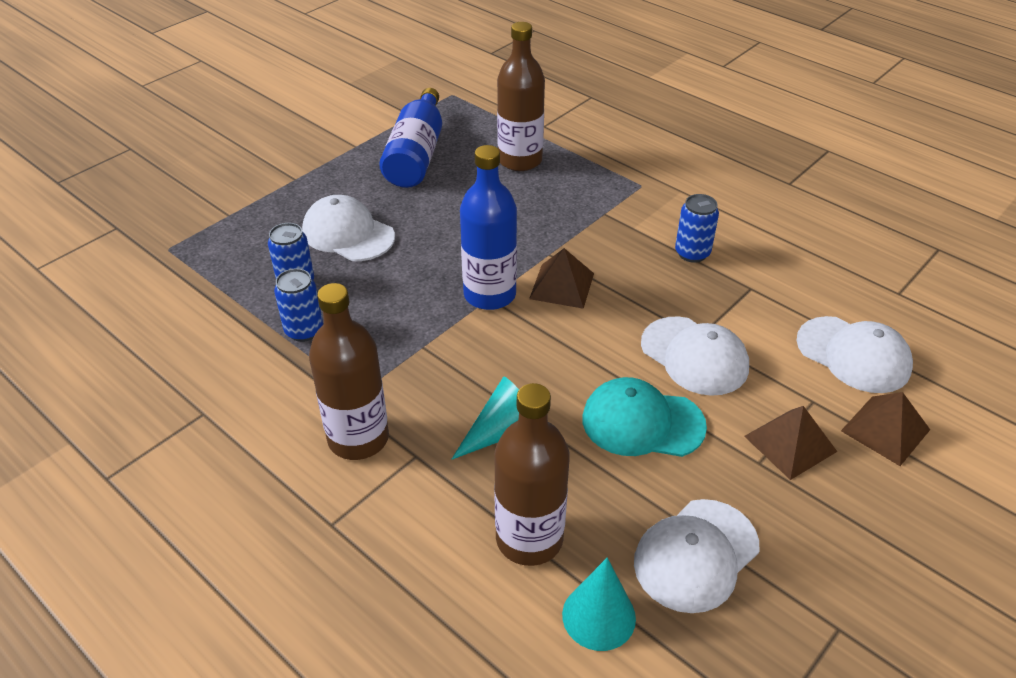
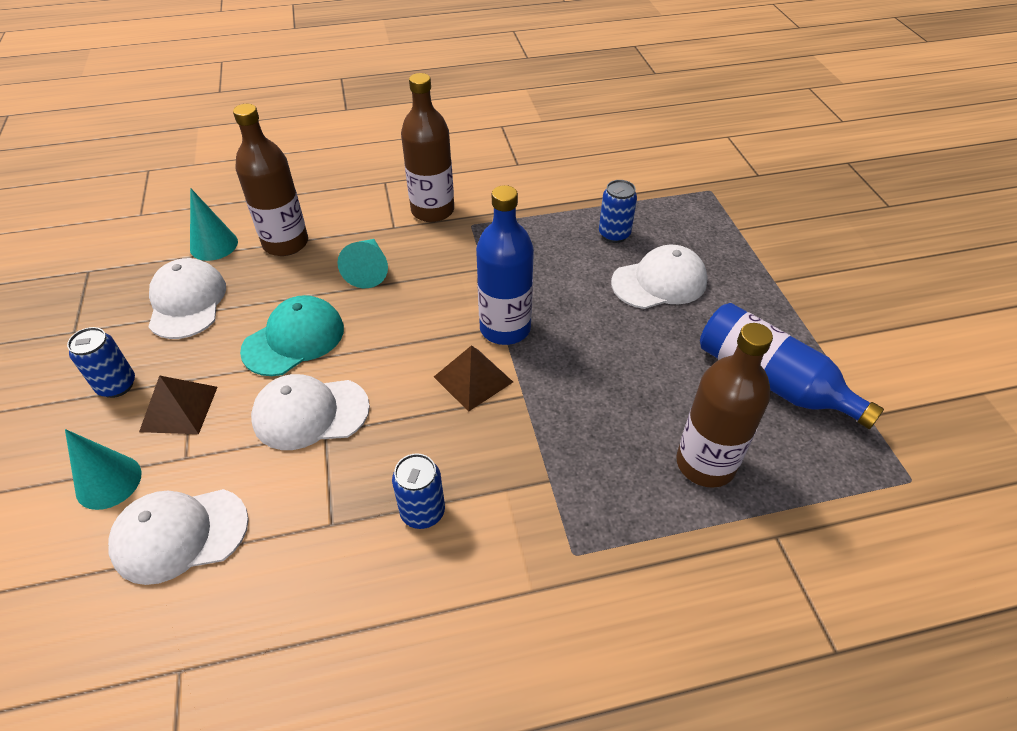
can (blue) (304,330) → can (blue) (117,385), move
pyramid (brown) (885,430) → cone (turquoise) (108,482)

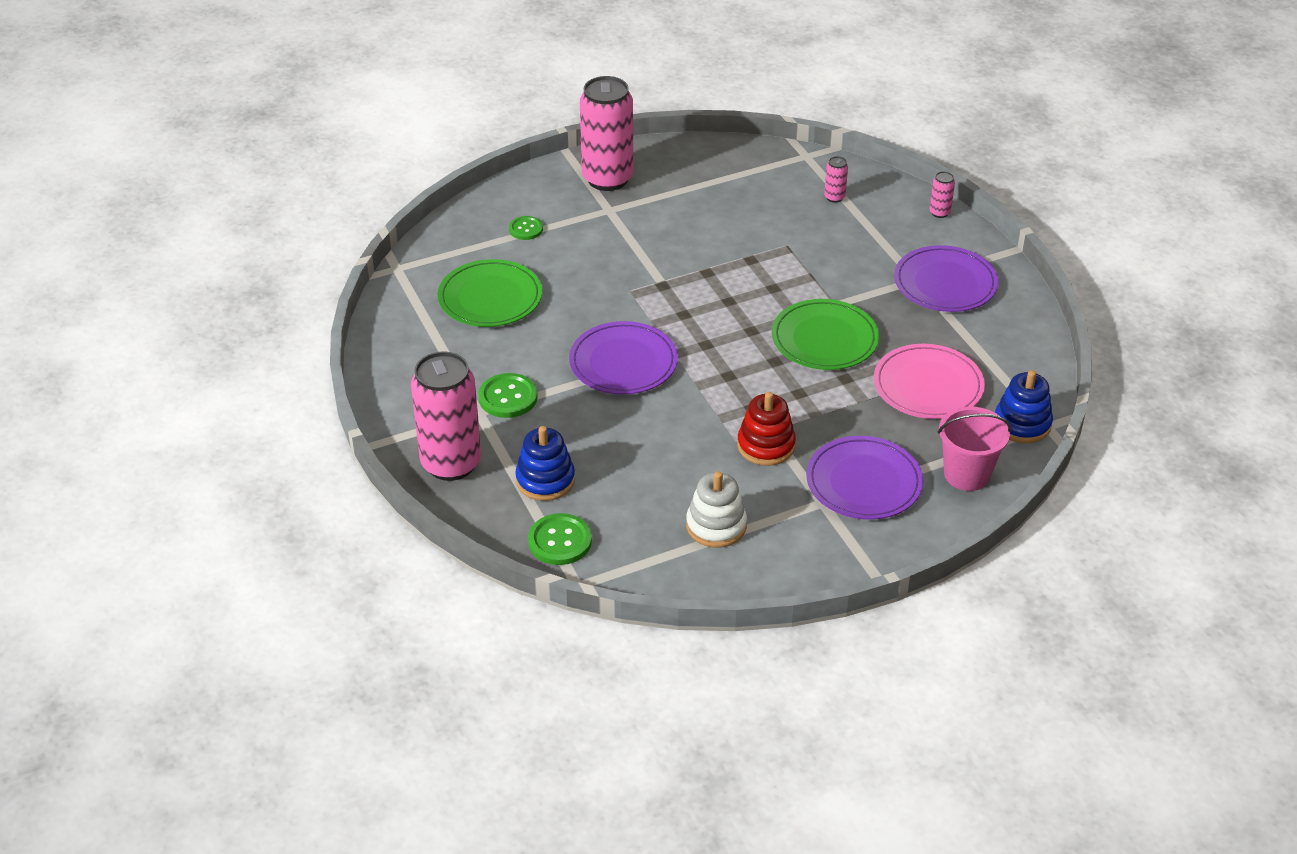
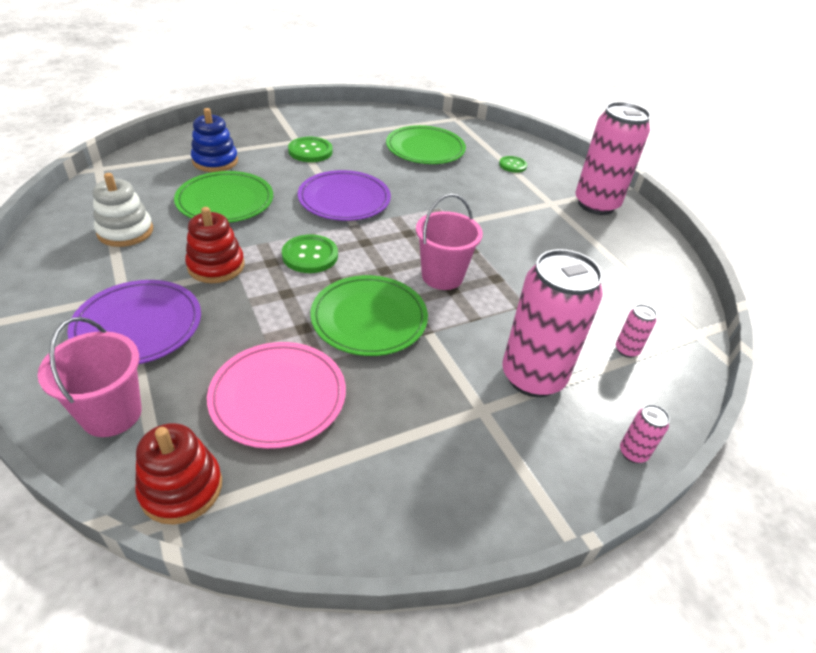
can (pink) (451,463) → can (pink) (533,377), move
button (green) (560,541) → button (green) (310,255), move
plate (purple) (945,283) → -
stacking toy (blue) (1022,424) → stacking toy (red) (181,488)
- → plate (green) (225,201)
- → bucket (pink) (442,276)

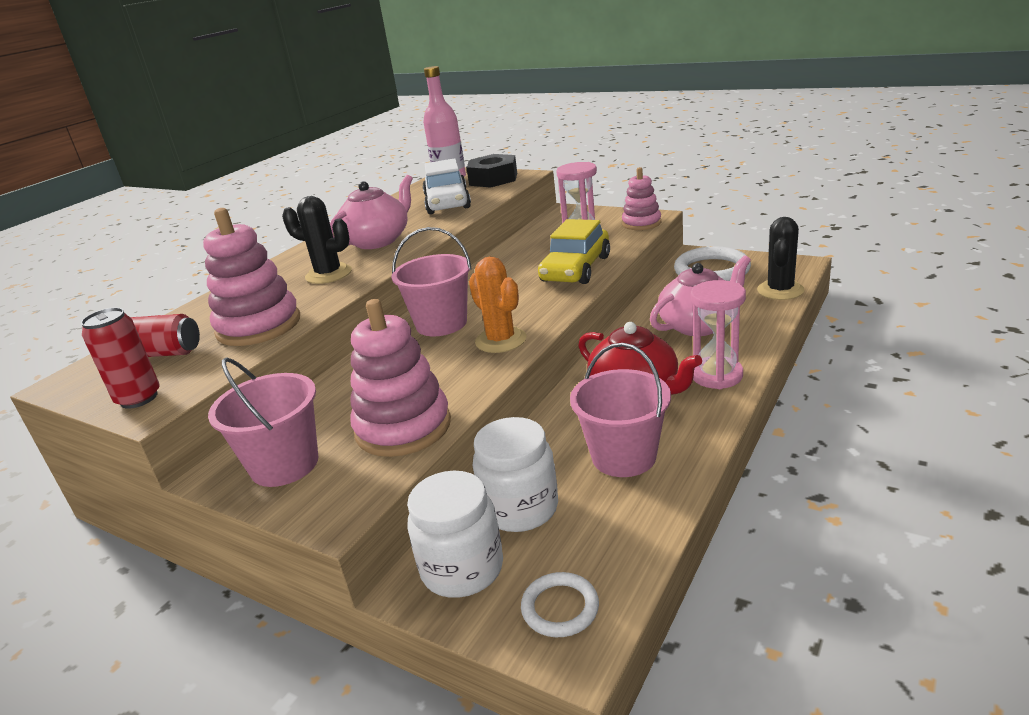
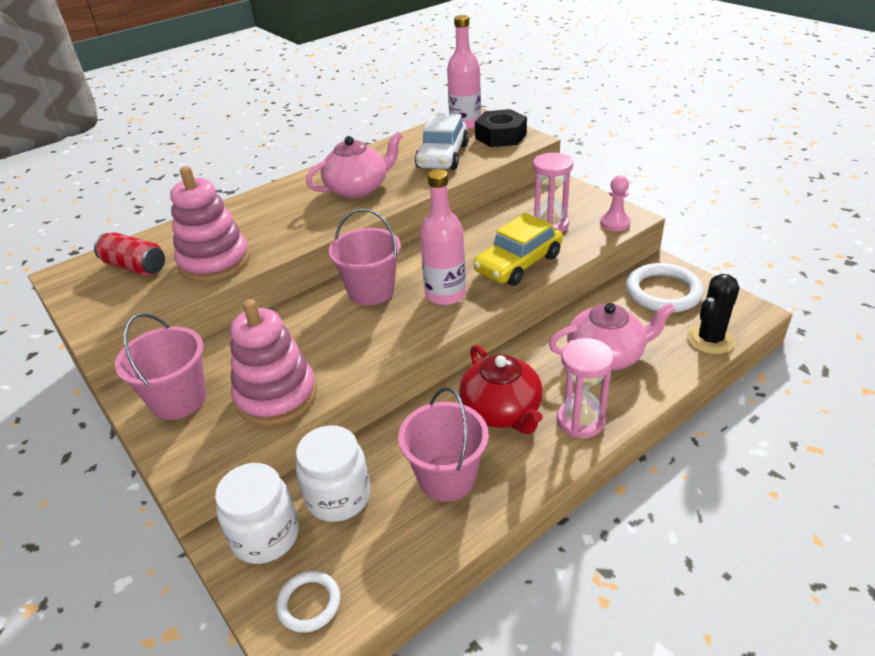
can (red) (139,398) → -
cactus (black) (328,274) → -
cactus (orange) (501,340) → -
stacking toy (pink) (641,223) → pawn (pink) (615,223)
- → bottle (pink) (445,294)

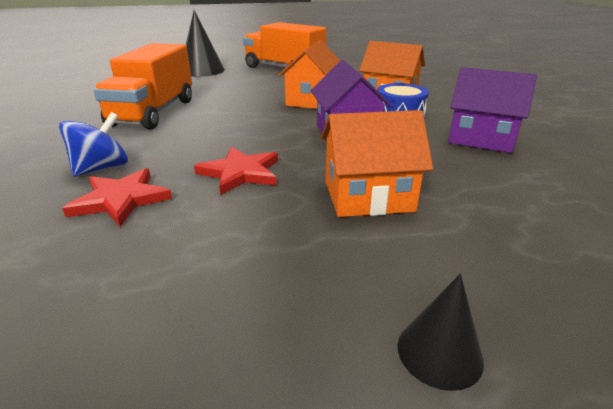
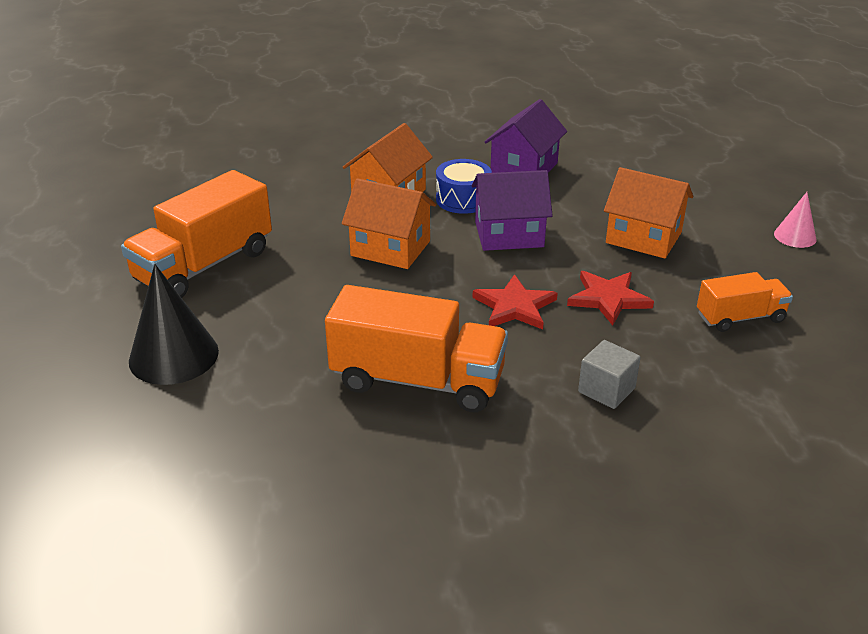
spinning top (blue) (102,168) → cube (grey) (606,390)
star (red) (121,200) → star (red) (515,306), move
house (orange) (368,196) → house (orange) (643,237), 60 degrees counterclockwise
cone (black) (439,352) → cone (pink) (795,236)
- → truck (orange) (740,318)

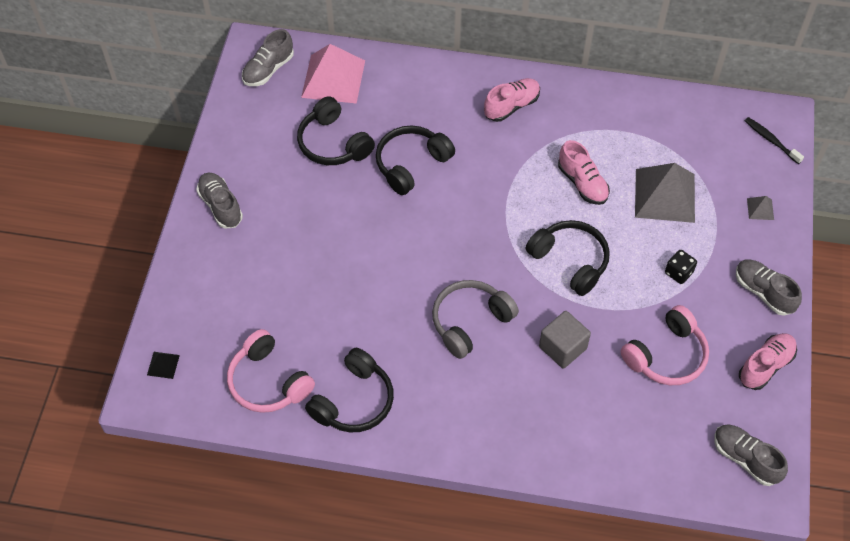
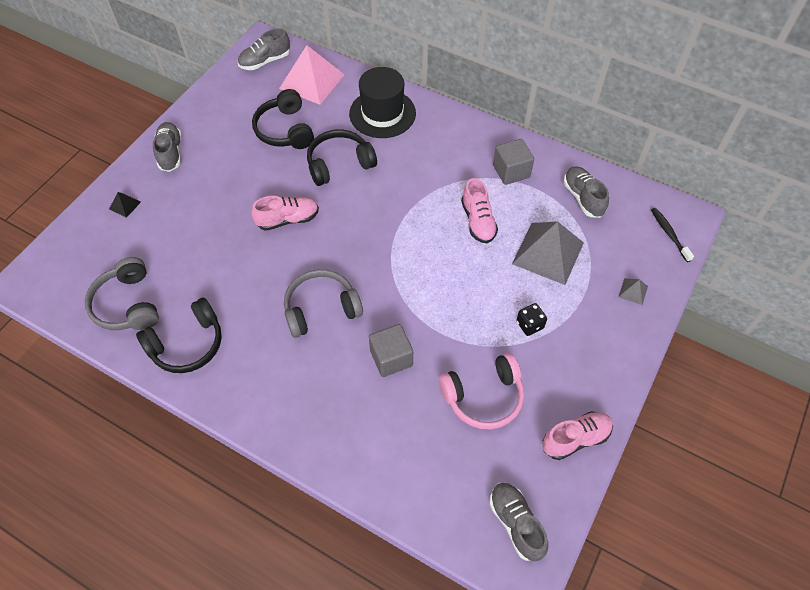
pyramid (black) (163,365) → pyramid (black) (125,205), move
headphones (pink) (268,382) → headphones (grey) (127,304)
shoe (pink) (511,106) → shoe (pink) (288,219), move
headphones (black) (570,261) → -
shoe (grey) (763,292) → shoe (grey) (583,198), move
- → hat (black) (382,113)
- → cube (grey) (511,171)

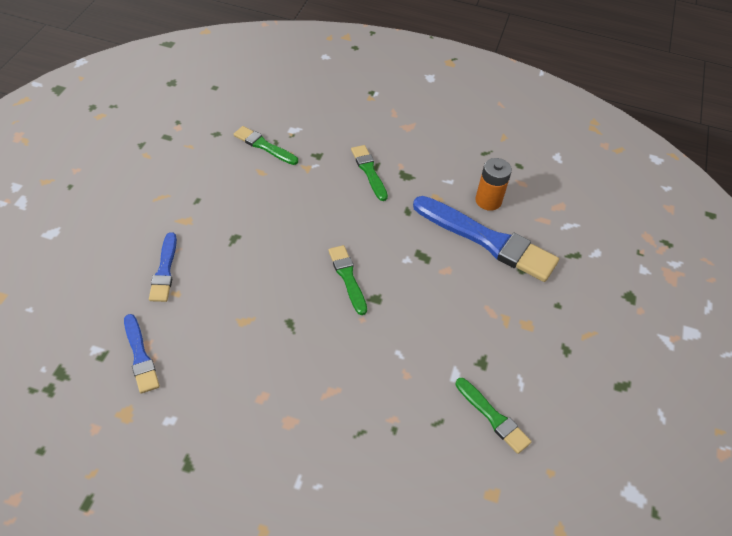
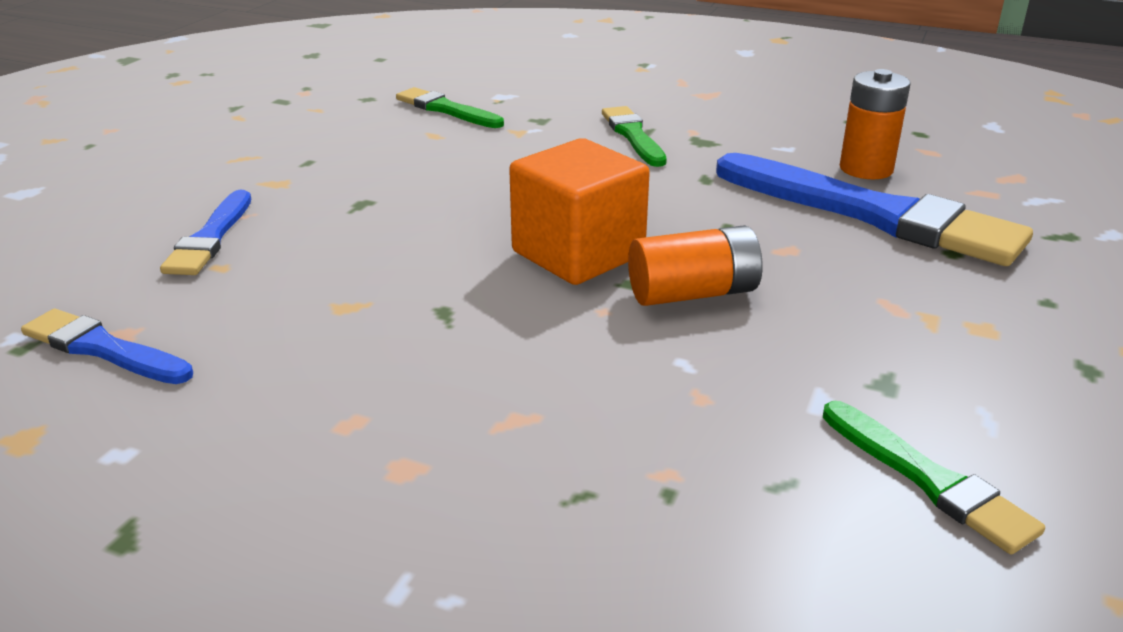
brush (blue) (140,356) → brush (blue) (104,349), 135 degrees clockwise
brush (green) (347,277) → cube (orange) (578,254)
- → battery (orange) (693,293)

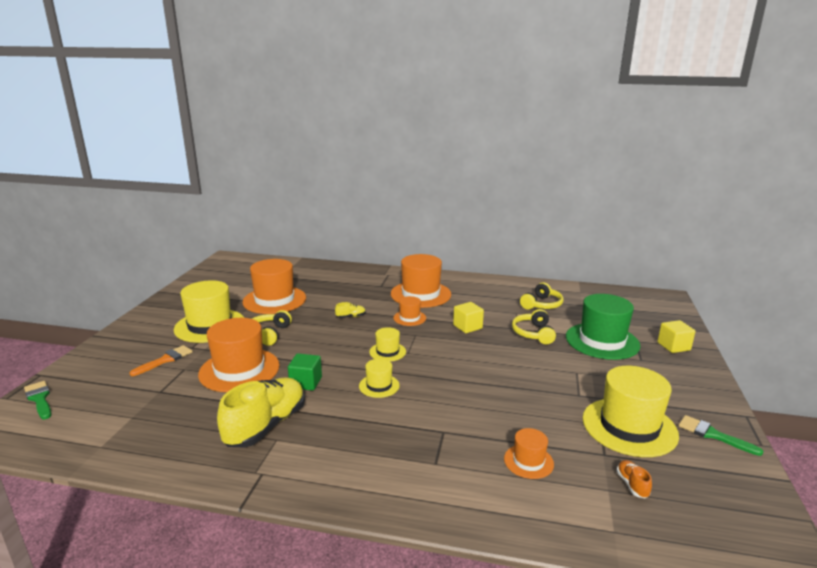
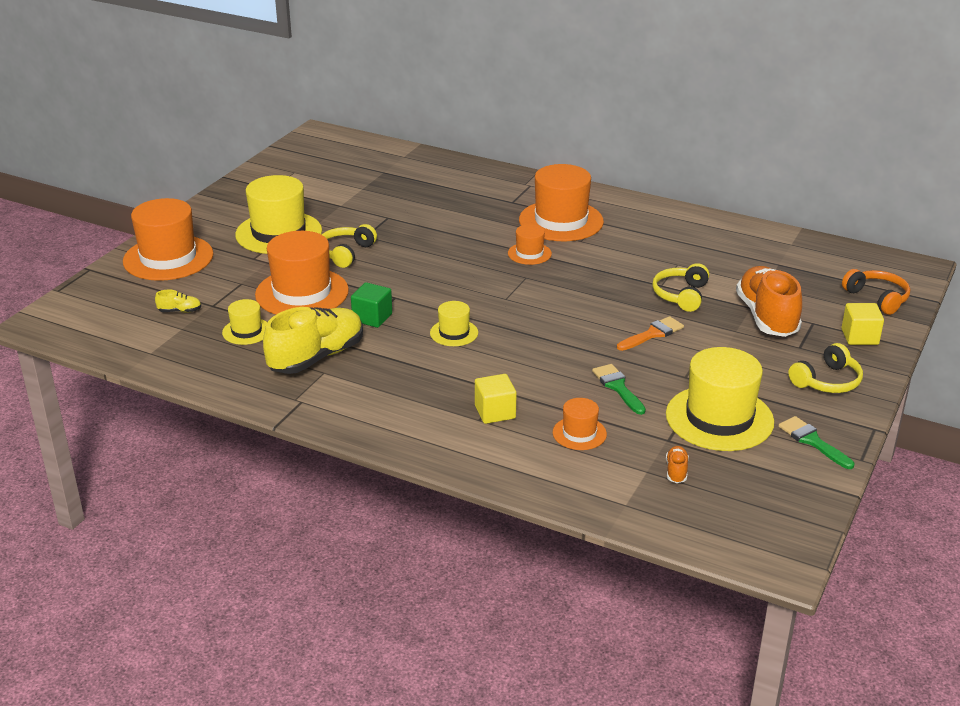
brush (green) (39,399) → brush (green) (617,387), move
brush (orange) (165,360) → brush (orange) (653,334), move
hat (orange) (274,300) → hat (orange) (168,258), move
shoe (yellow) (351,316) → shoe (yellow) (180,311), move
hat (yellow) (387,352) → hat (yellow) (246,331), move
cube (yellow) (467,327) → cube (yellow) (495,412), move
headphones (yellow) (542,304) → headphones (yellow) (827,381), move
hat (green) (602,341) → shoe (orange) (767,317)
- → headphones (orange) (877,298)

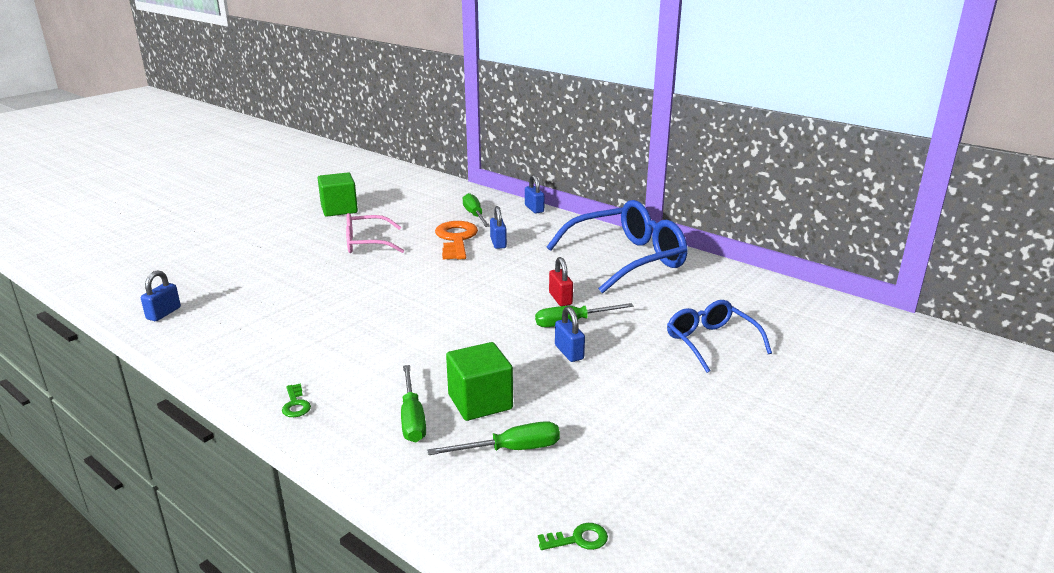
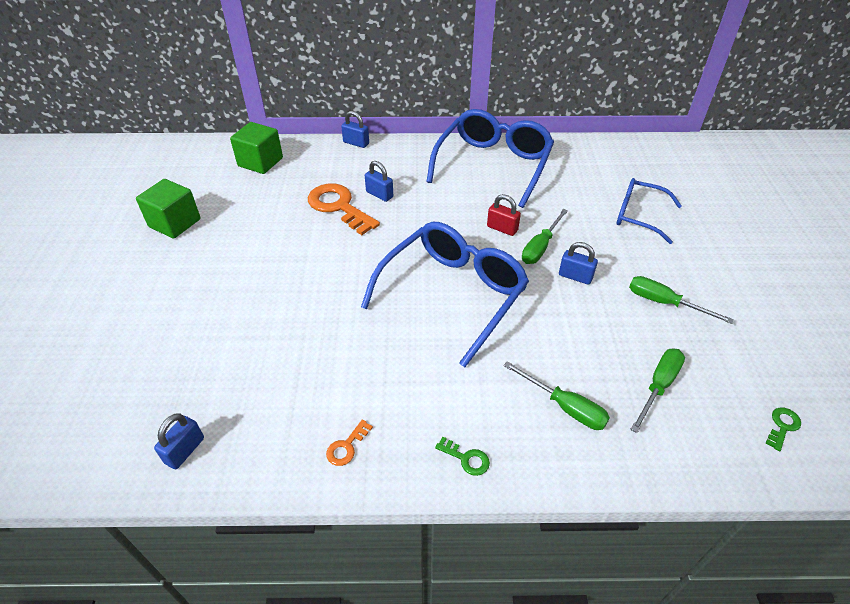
padlock (blue) (163,313) → padlock (blue) (185,450), 45 degrees clockwise
glasses (pink) (366,243) → -
cube (green) (480,402) → cube (green) (260,162), move
screwdriver (green) (475,215) → screwdriver (green) (664,303), move
- → key (orange) (346,447)
- → glasses (blue) (453,294)

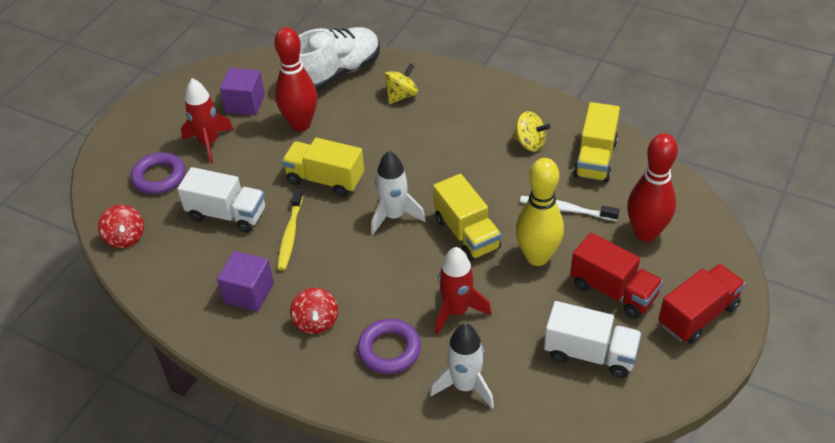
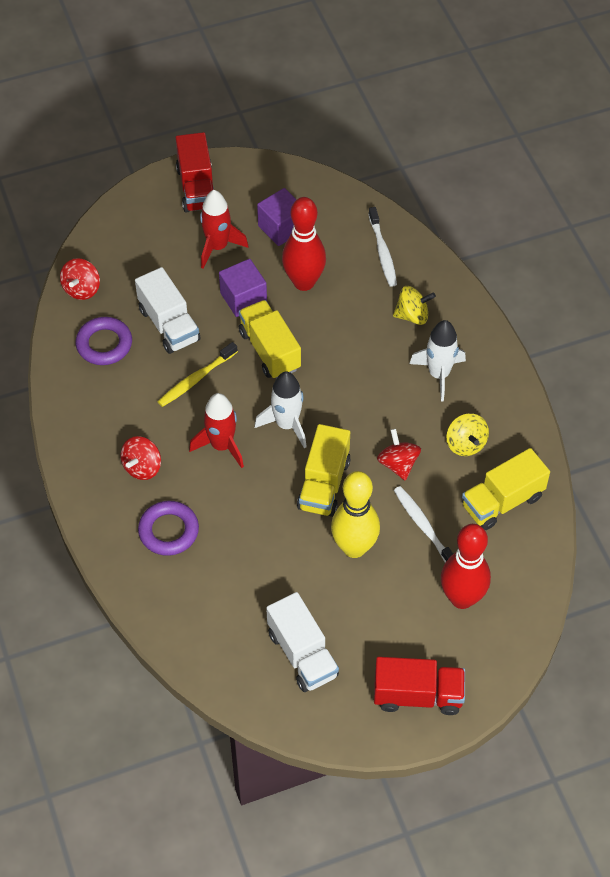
ring (purple) (159,177) → ring (purple) (104,344), move
cube (purple) (249,293) → cube (purple) (243,298), move
shoe (white) (336,74) → toothbrush (white) (382,252)
rocket (white) (465,386) → rocket (white) (439,374), move
rocket (red) (456,311) → rocket (red) (221,446), move
truck (red) (613,291) → truck (red) (197,188), move
- → spinning top (red) (398,464)

